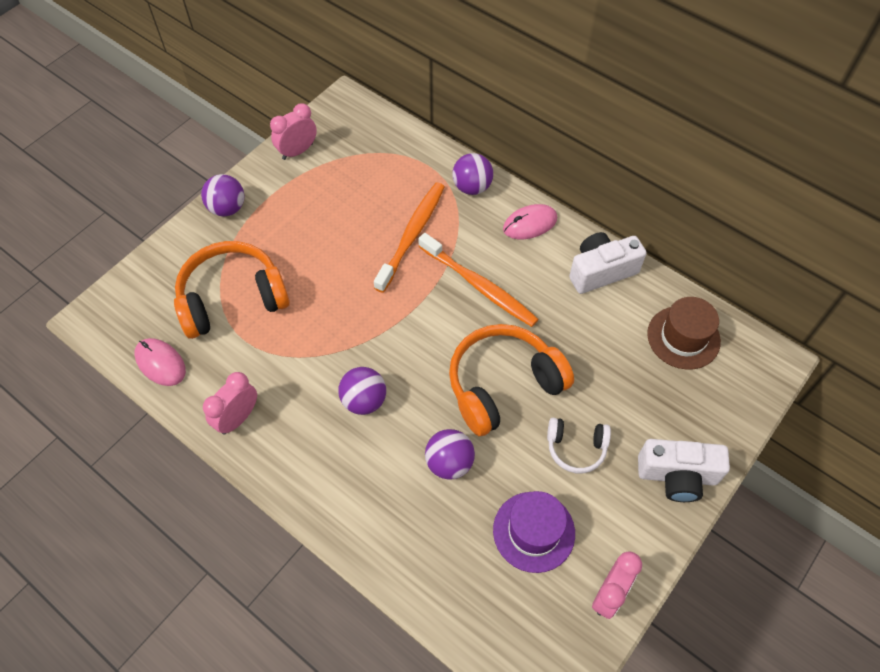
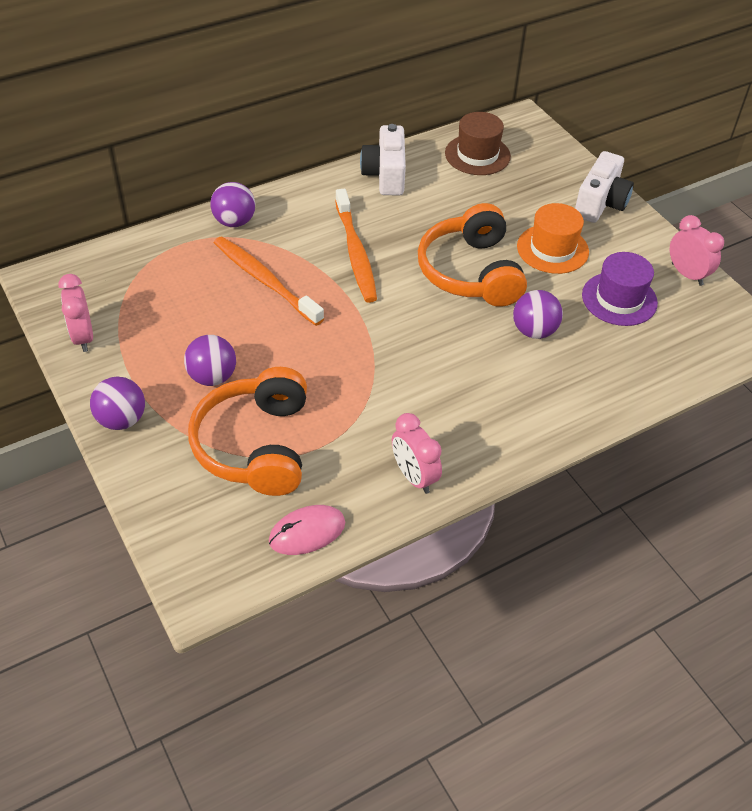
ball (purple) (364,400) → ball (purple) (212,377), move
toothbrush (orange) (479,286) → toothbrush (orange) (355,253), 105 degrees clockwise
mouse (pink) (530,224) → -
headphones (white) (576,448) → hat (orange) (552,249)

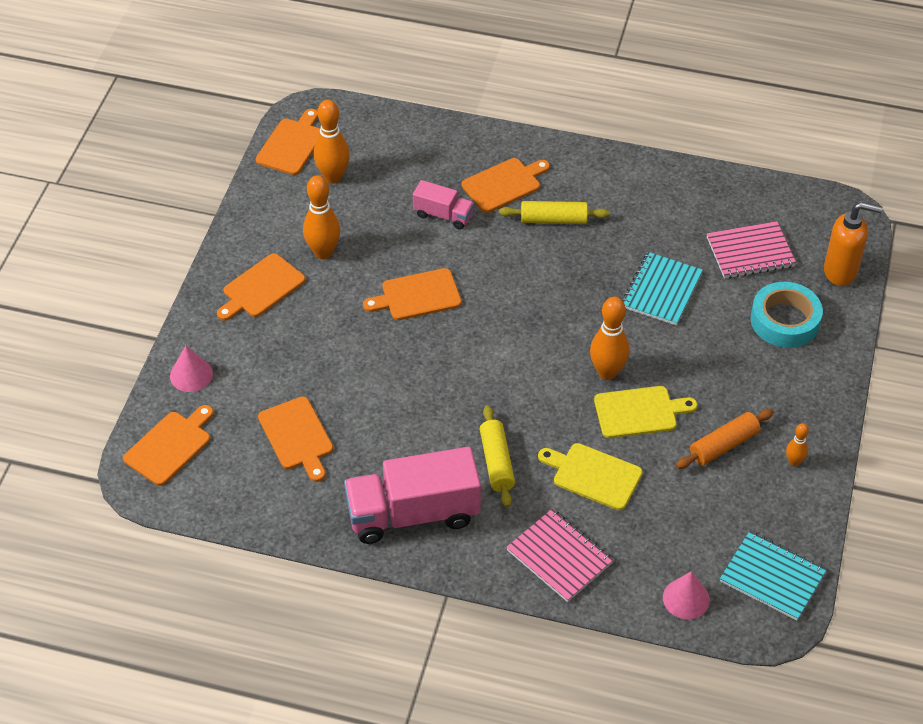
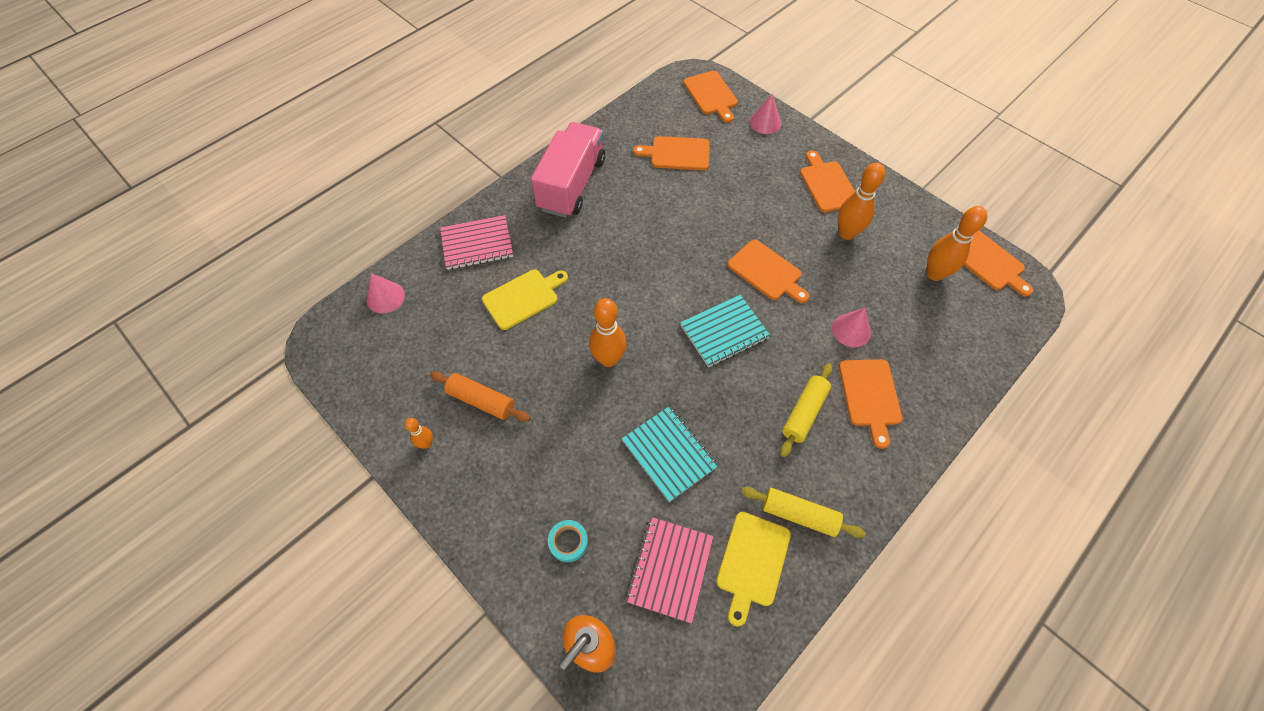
cutting board (orange) (417,296) → cutting board (orange) (767,272), 120 degrees clockwise
truck (pink) (443,215) → cone (pink) (851,330)
rolling pin (yellow) (496,462) → rolling pin (yellow) (799,515), move
cutting board (yellow) (639,412) → cutting board (yellow) (752,562), move
rolling pin (orange) (723,445) → rolling pin (orange) (481,400), 60 degrees counterclockwise
notebook (turquoise) (772,577) → notebook (turquoise) (724,332), move
tape (turquoise) (784,320) → tape (turquoise) (568,542), x0.52

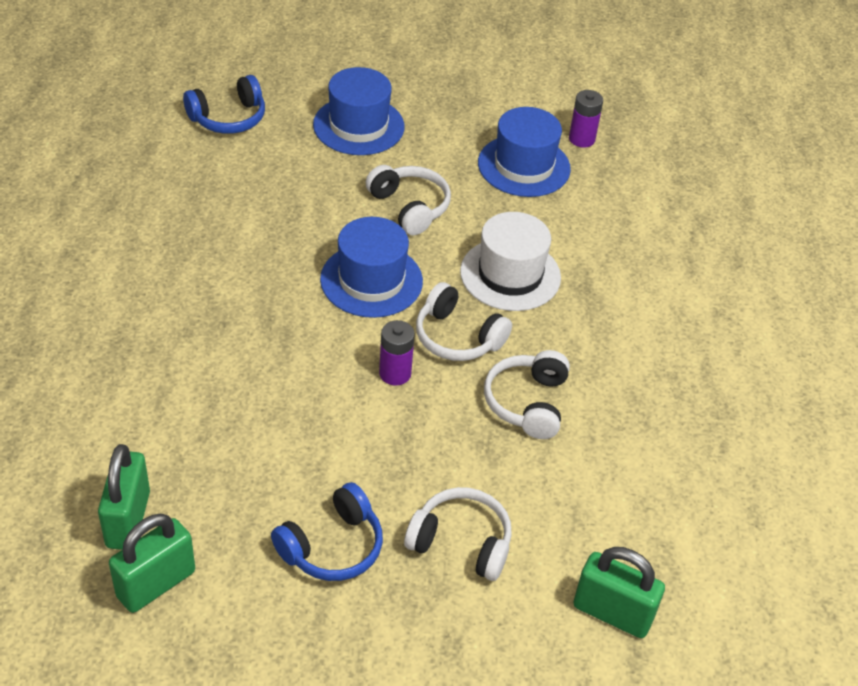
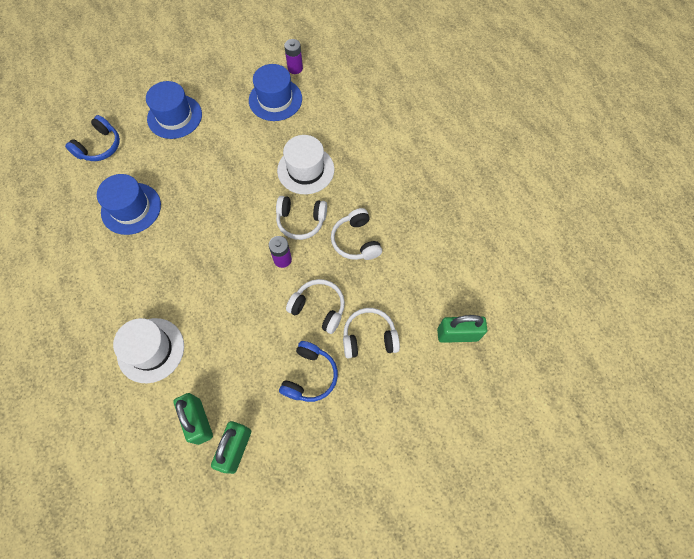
hat (blue) (371,280) → hat (blue) (131,208), move
headphones (white) (409,207) → headphones (white) (318,308), move
- → hat (white) (151,350)

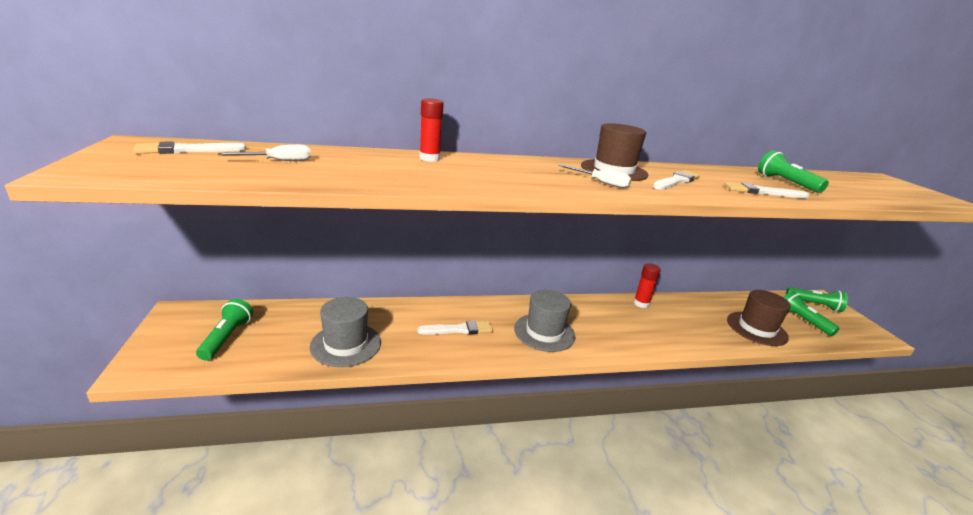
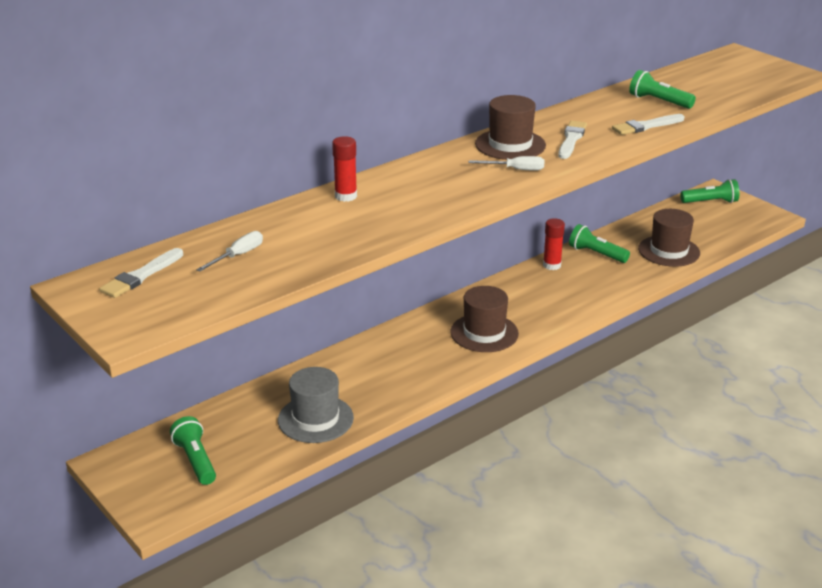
brush (white) (459,329) → -
hat (grey) (544,332) → hat (brown) (484,333)
flashlight (green) (802,320) → flashlight (green) (596,254), move

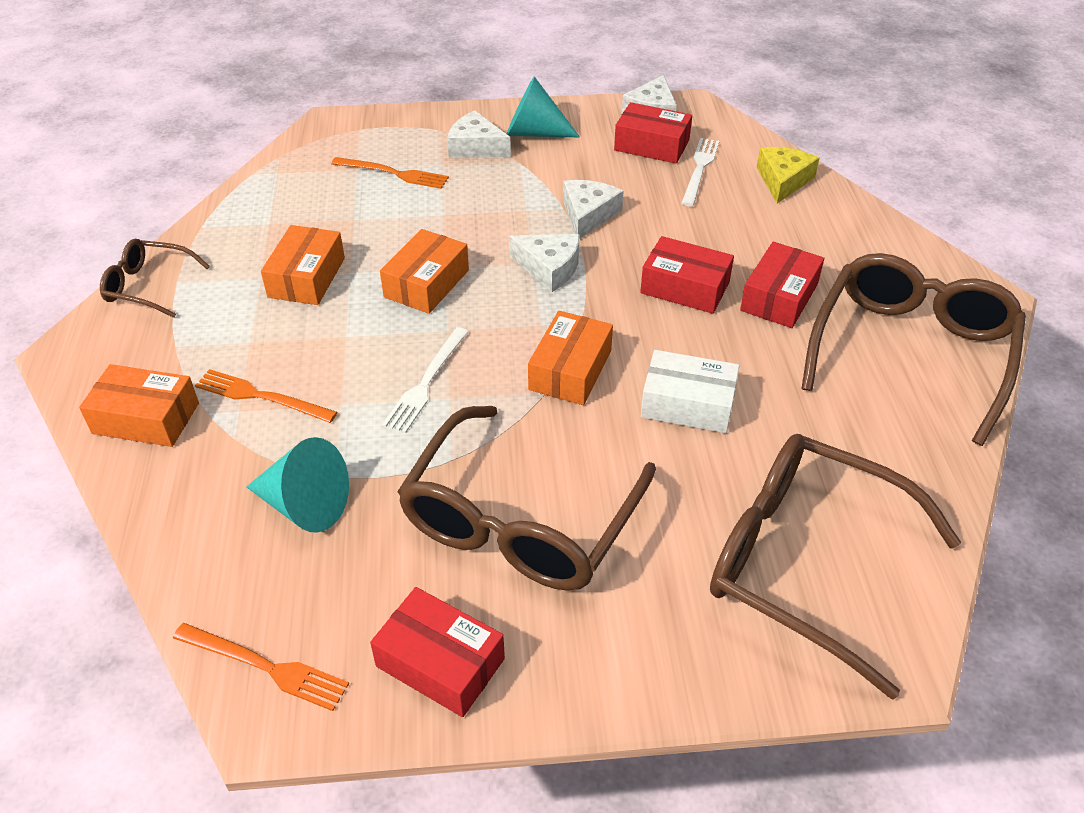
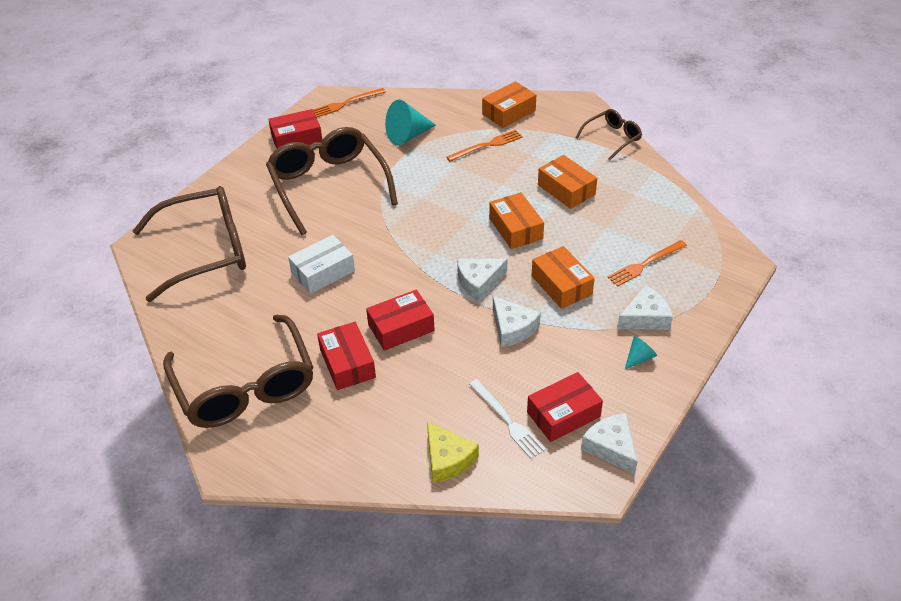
fork (white) (426,382) → -
cone (turquoise) (534,133) → cone (turquoise) (639,358), x0.52
box (orange) (570,370) → box (orange) (561,285), move

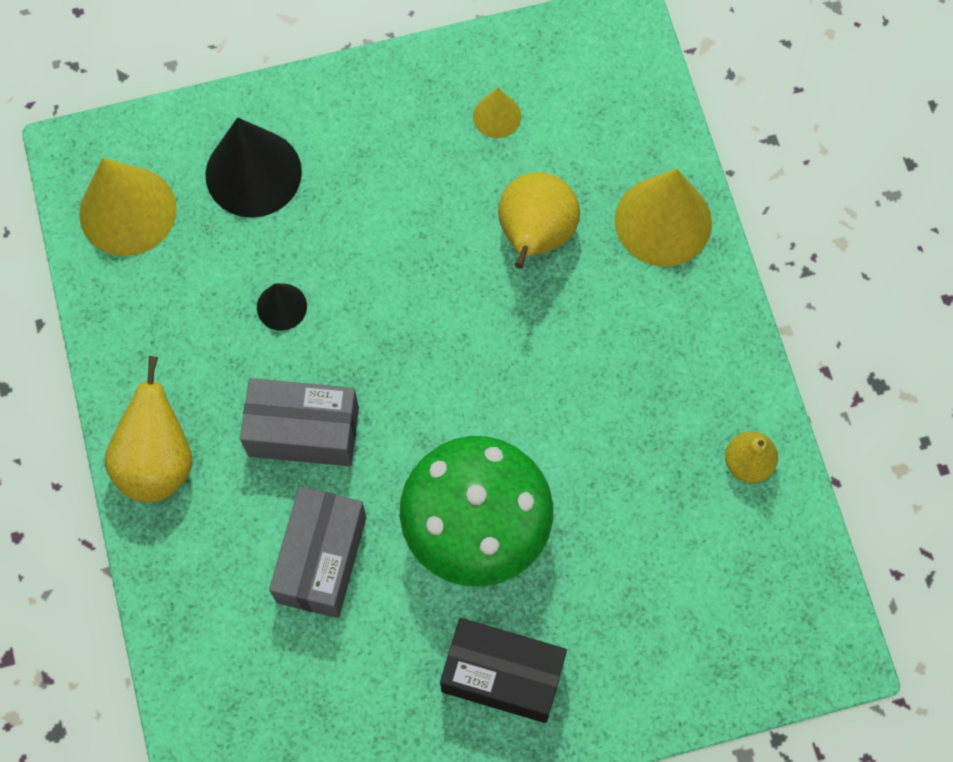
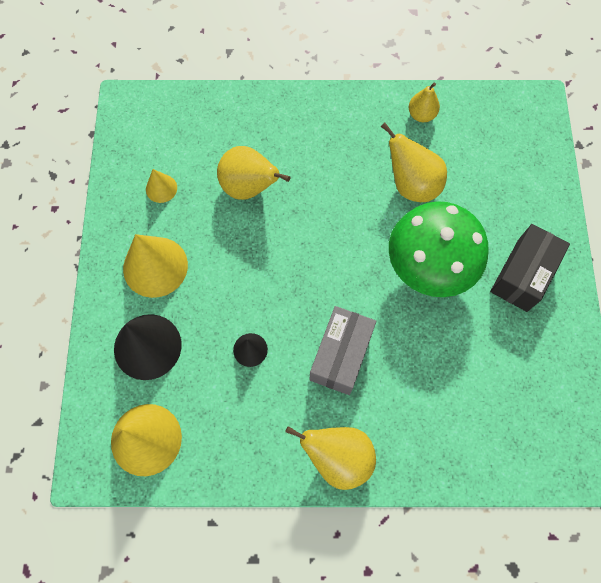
box (grey) (321,559) → -
cone (yellow) (663,221) → cone (yellow) (155,266), move
- → pear (yellow) (411,185)

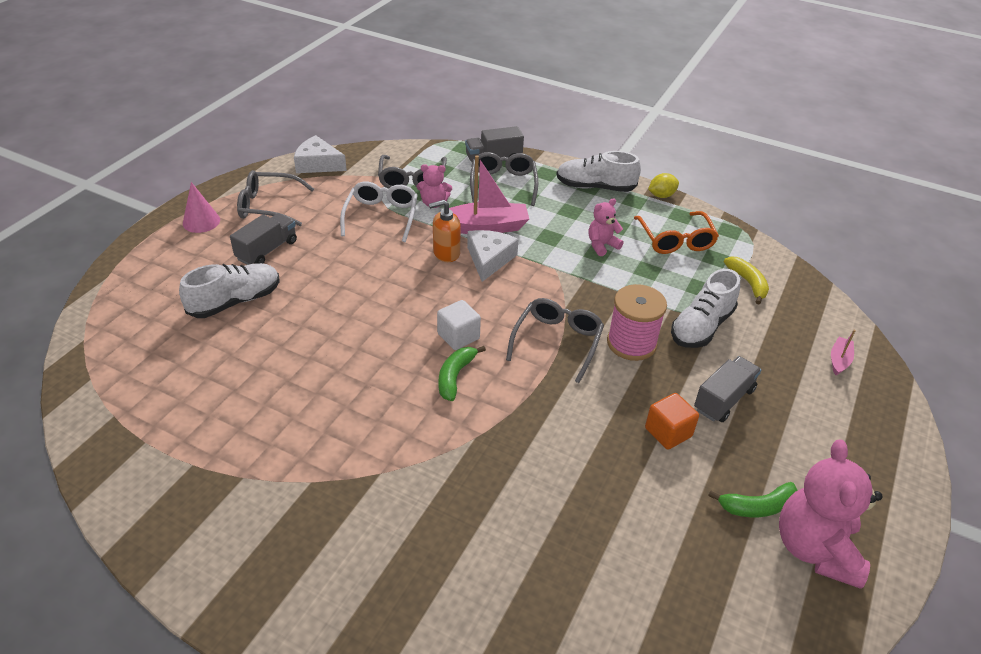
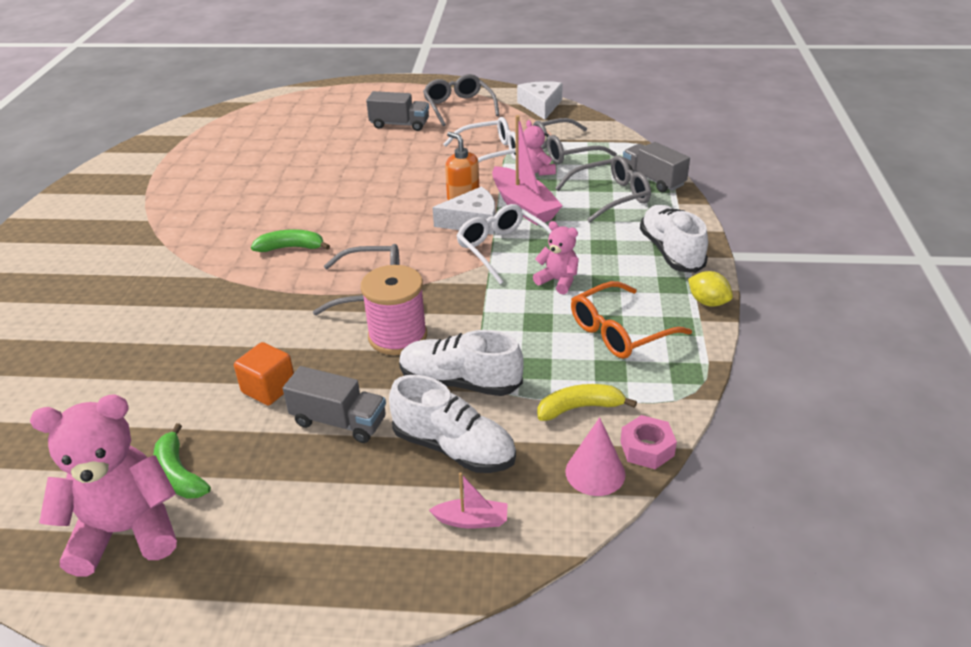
shoe (white) (235,301) → shoe (white) (454,448), move
cone (pink) (201,221) → cone (pink) (595,472), move
cube (white) (458,336) → -
banana (yellow) (748,283) → banana (yellow) (580,408), 150 degrees counterclockwise
- → glasses (white) (504,250)
- → nut (pink) (647,448)

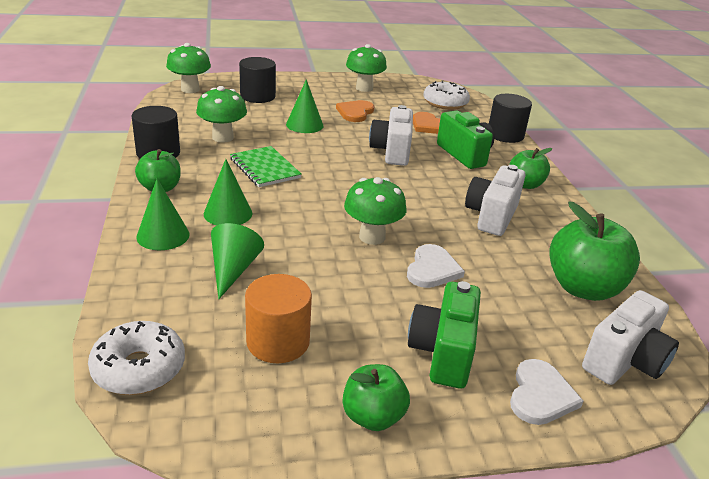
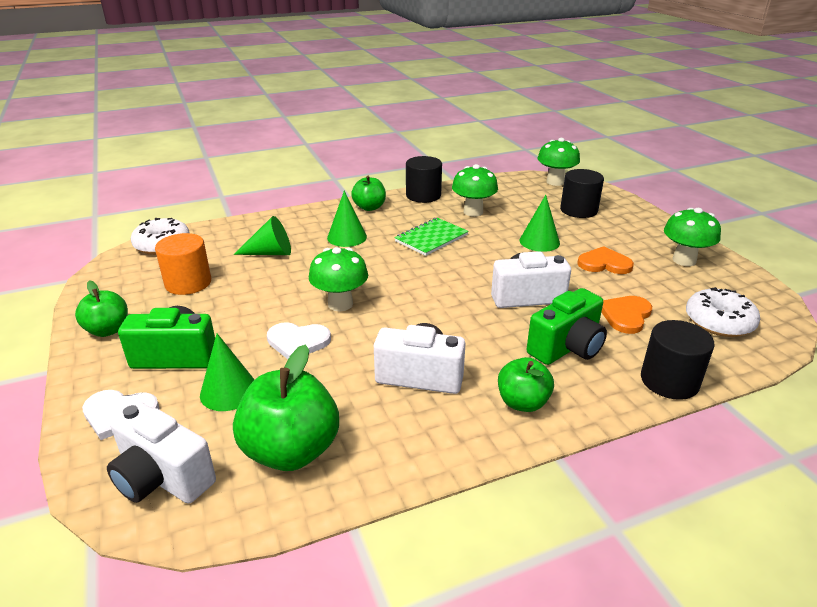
cone (green) (163,235) → cone (green) (229,391), move

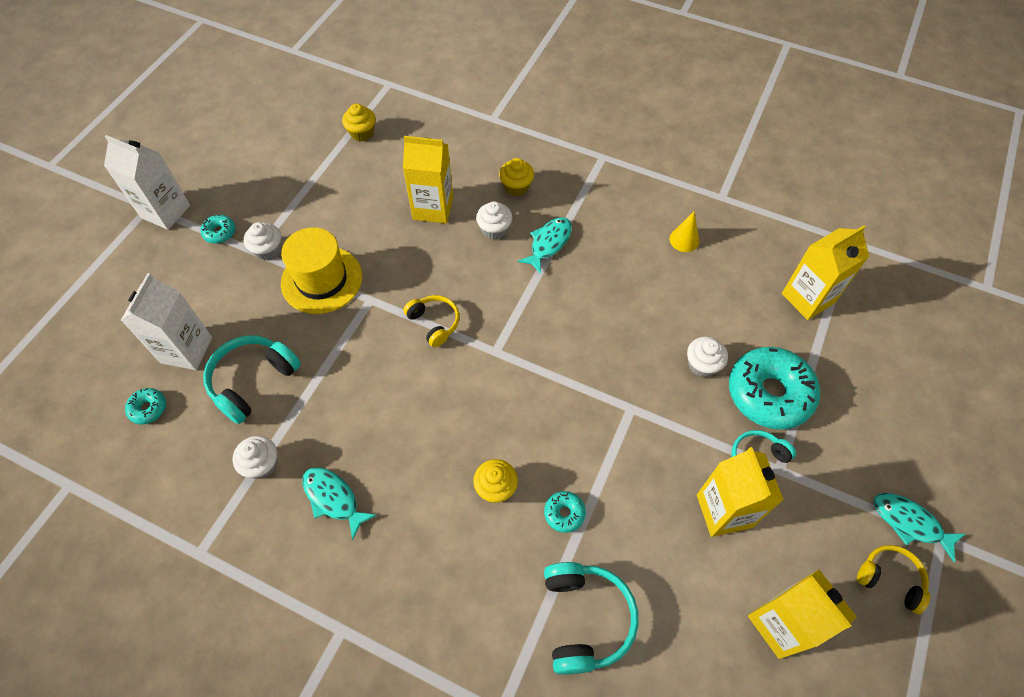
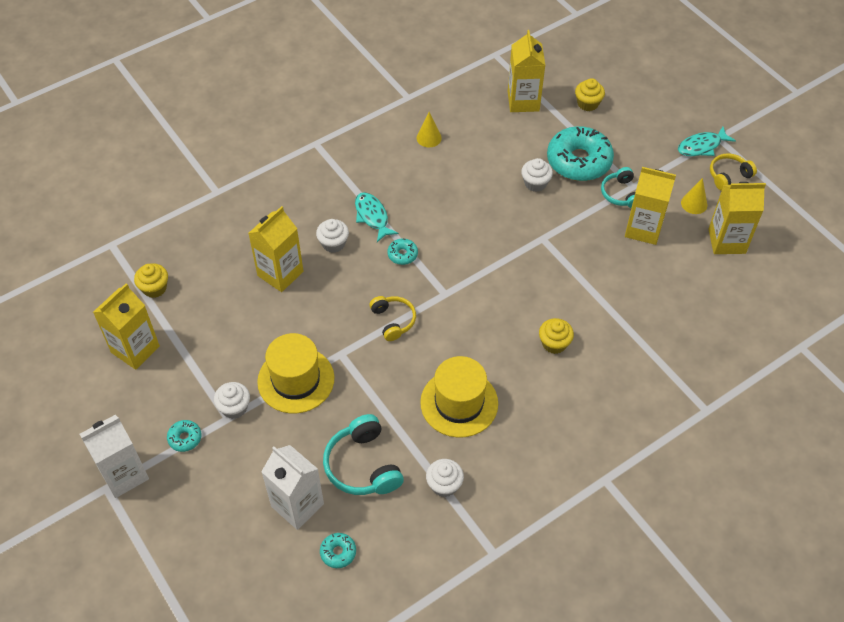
fish (turquoise) (333,499) → -
headphones (yellow) (434,323) → headphones (yellow) (393,320), 75 degrees clockwise
cupcake (yellow) (516,187) → cupcake (yellow) (588,103), move
donut (turquoise) (564,513) → donut (turquoise) (402,254), move
headphones (turquoise) (585,619) → -
- → carton (yellow) (135,349)
- → hat (yellow) (459,403)
- → cone (yellow) (694,203)

